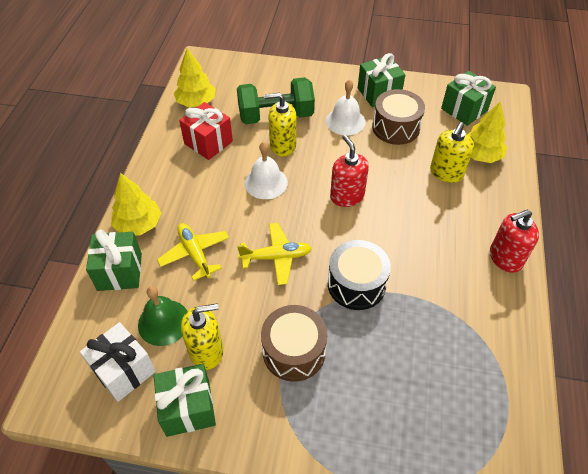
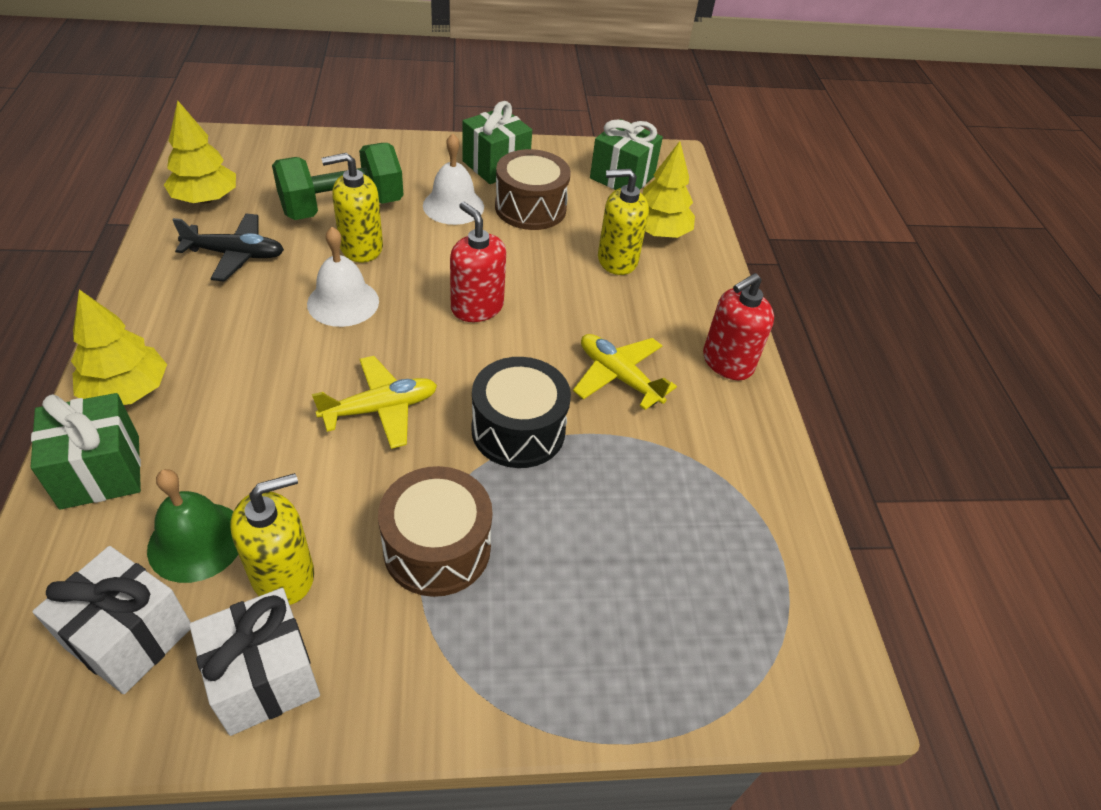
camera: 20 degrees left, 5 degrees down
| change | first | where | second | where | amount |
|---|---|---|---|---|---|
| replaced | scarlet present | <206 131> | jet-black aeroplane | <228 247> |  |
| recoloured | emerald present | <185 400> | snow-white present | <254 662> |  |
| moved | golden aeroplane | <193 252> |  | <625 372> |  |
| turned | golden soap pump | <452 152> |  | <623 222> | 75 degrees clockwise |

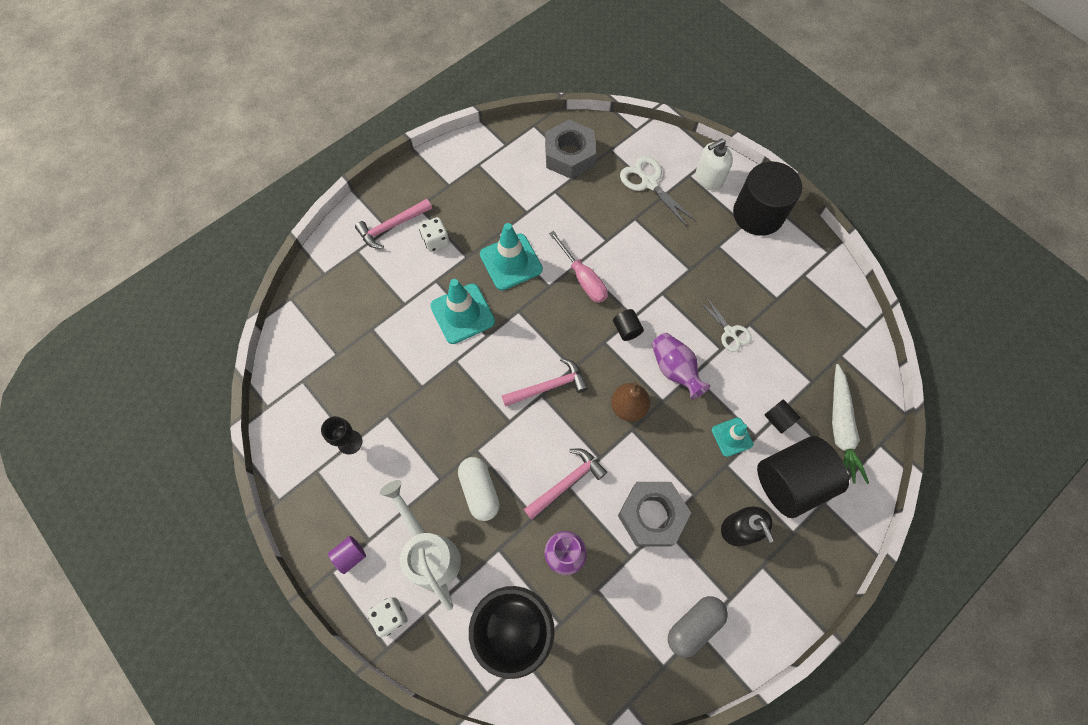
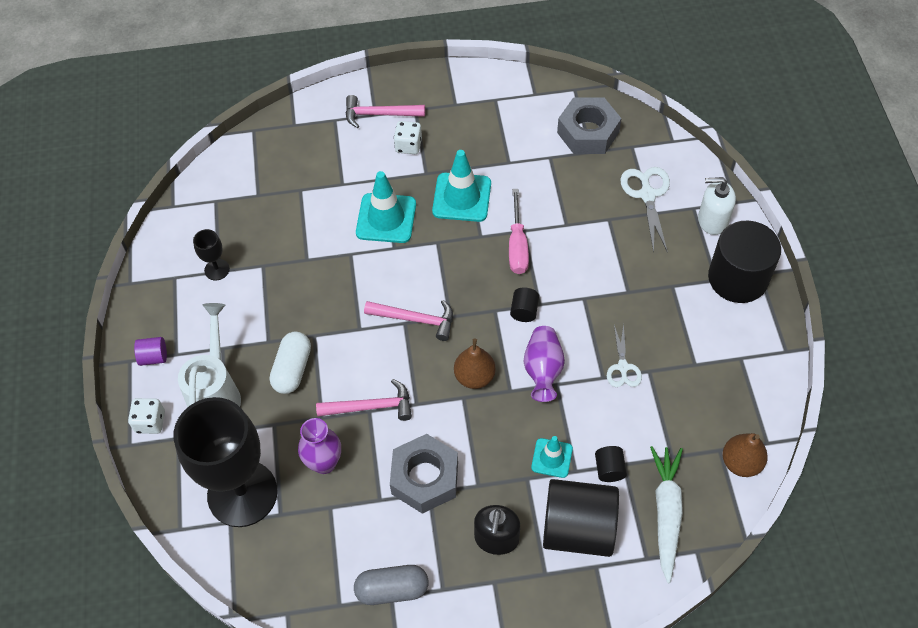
camera: 35 degrees right, 10 degrees down
| change | first | where | second | where | amount |
|---|---|---|---|---|---|
| turned | snow-white toy carrot | <850 424> |  | <666 514> | 150 degrees clockwise |
| added |  |  | brown toy pear | <745 455> |  |

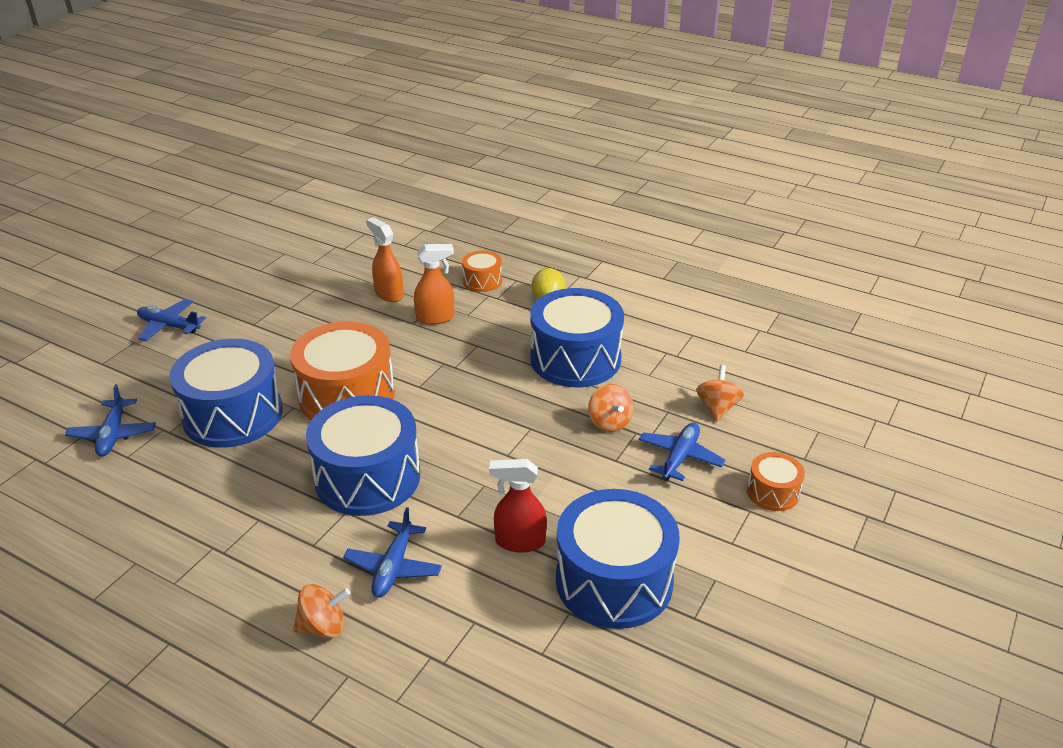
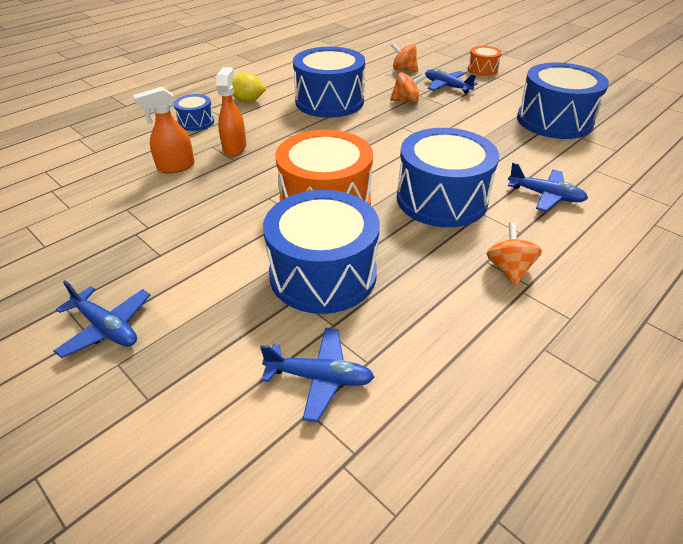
camera: 75 degrees left, 5 degrees up
| change | first | where | second | where | amount |
|---|---|---|---|---|---|
| turned | cobalt aeroplane | <171 320> |  | <102 319> | 90 degrees counterclockwise |
| recoloured | bright orange toy drum | <482 271> | cobalt toy drum | <193 112> |  |
| moved | bright orange toy top | <322 611> |  | <514 254> |  |
| removed | scarlet spray cleaner | <518 506> |  |  |  |

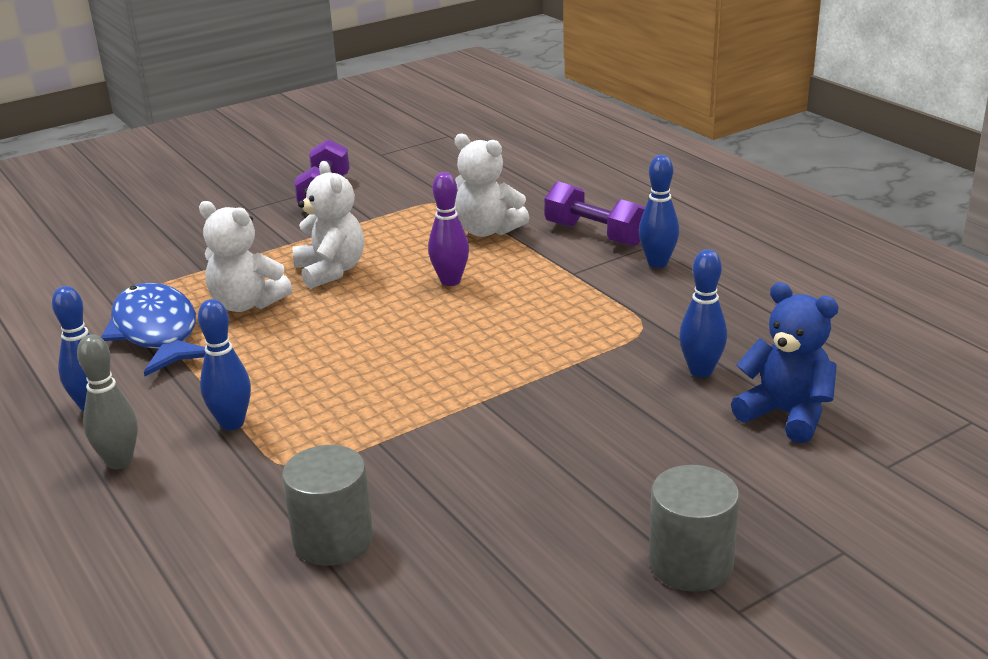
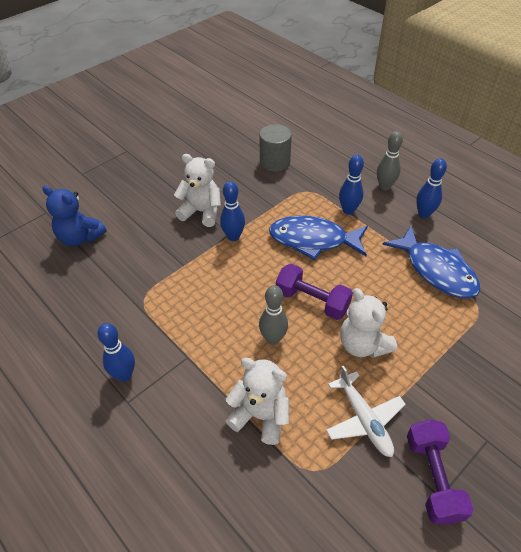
camera: 170 degrees right, 20 degrees up
| change | first | where | second | where | amount |
|---|---|---|---|---|---|
| moved | snow-white teddy bear | <245 256> |  | <197 190> |  |
| moved | cobalt bowling pin | <703 313> |  | <232 211> |  |
| recoloured | violet bowling pin | <448 229> | grey bowling pin | <273 315> |  |
| added |  |  | cobalt toy fish | <318 238> |  |
| moved | violet dumbbell | <595 214> |  | <314 292> |  |
| added |  |  | snow-white aeroplane | <366 411> |  |
| removed | grey solid cylinder | <694 528> |  |  |  |

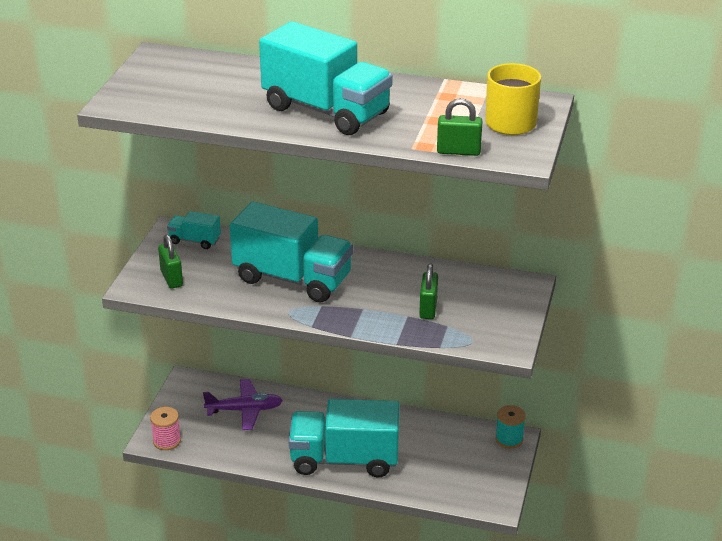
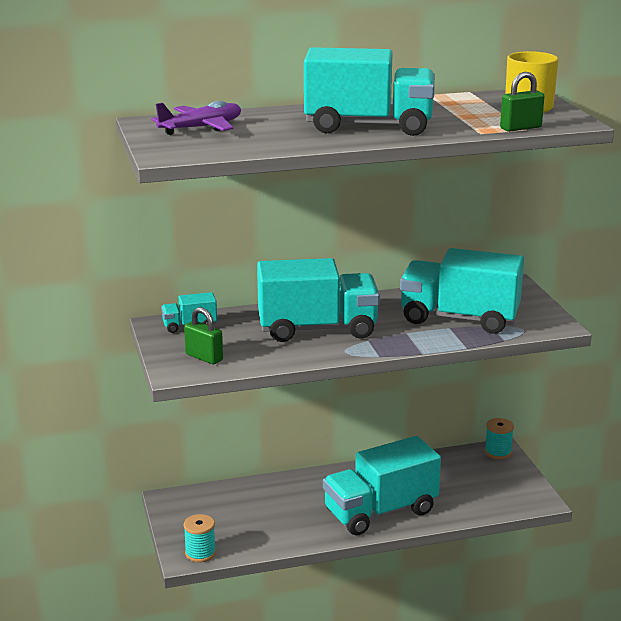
camera: 30 degrees left, 10 degrees down
| change | first | where | second | where | amount |
|---|---|---|---|---|---|
| moved | violet aeroplane | <243 404> |  | <196 118> |  |
| recoloured | pink spool | <165 428> | turquoise spool | <200 538> |  |
| replaced | emerald small lock | <428 291> | turquoise truck | <462 291> |  |

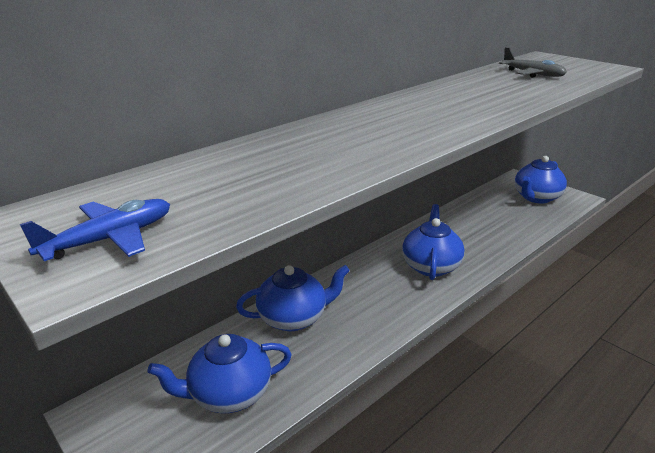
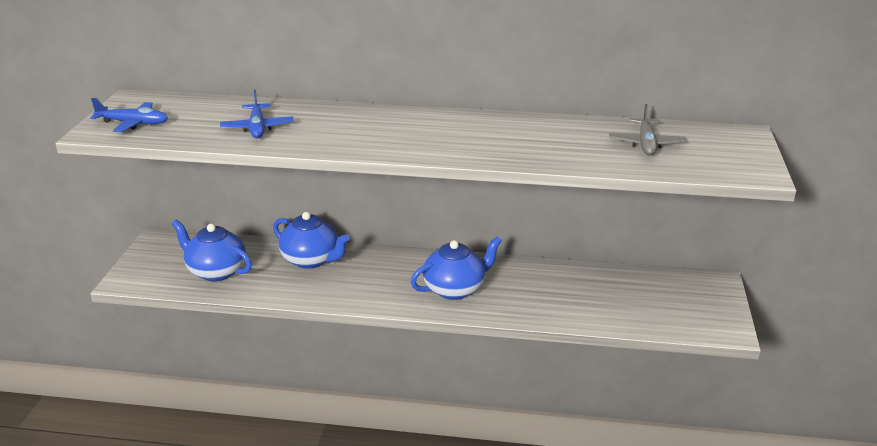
camera: 50 degrees right, 0 degrees up
| change | first | where | second | where | amount |
|---|---|---|---|---|---|
| added |  |  | cobalt aeroplane | <256 114> |  |
| removed | cobalt teapot | <541 179> |  |  |  |

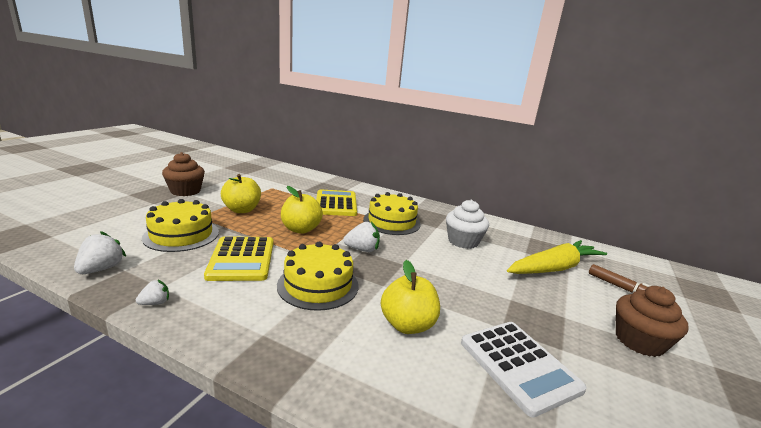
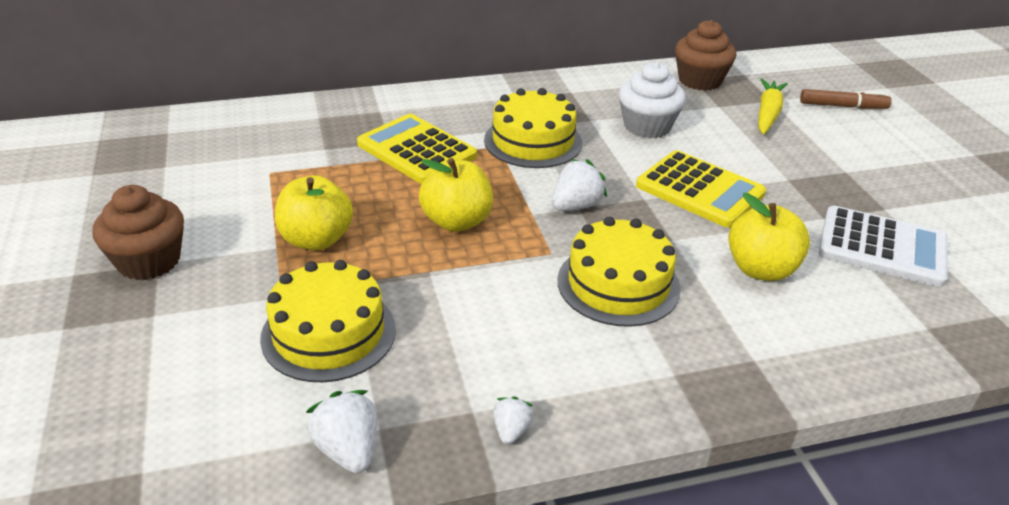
camera: 40 degrees left, 15 degrees up
| change | first | where | second | where | amount |
|---|---|---|---|---|---|
| moved | golden calculator | <238 258> |  | <701 189> |  |
| moved | brown fairy cake | <652 321> |  | <705 55> |  |
| resized | golden toy carrot | <557 257> |  | <773 106> | x0.64 |

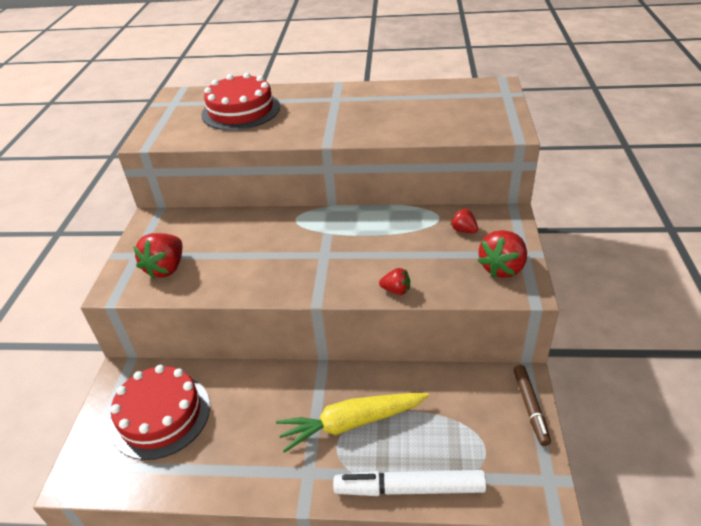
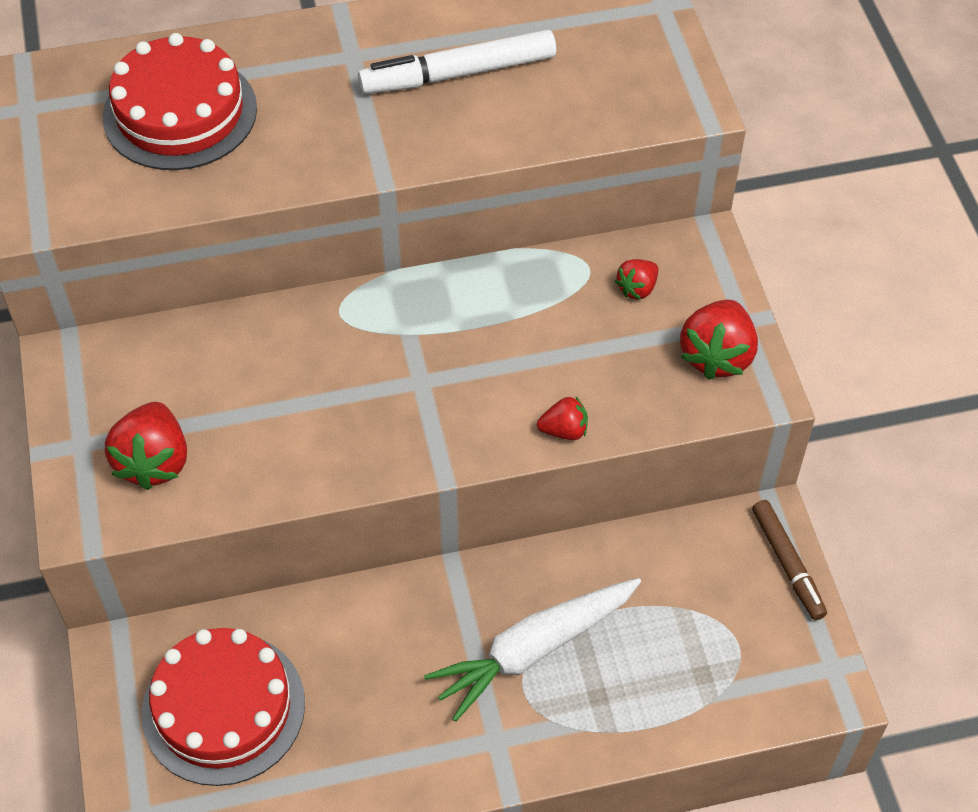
camera: 20 degrees left, 15 degrees up
| change | first | where | second | where | amount |
|---|---|---|---|---|---|
| moved | snow-white marker | <409 483> |  | <457 61> |  |
| recoloured | golden toy carrot | <352 423> | snow-white toy carrot | <532 650> |  |
| turned | scarlet berry | <464 220> |  | <636 279> | 75 degrees counterclockwise |

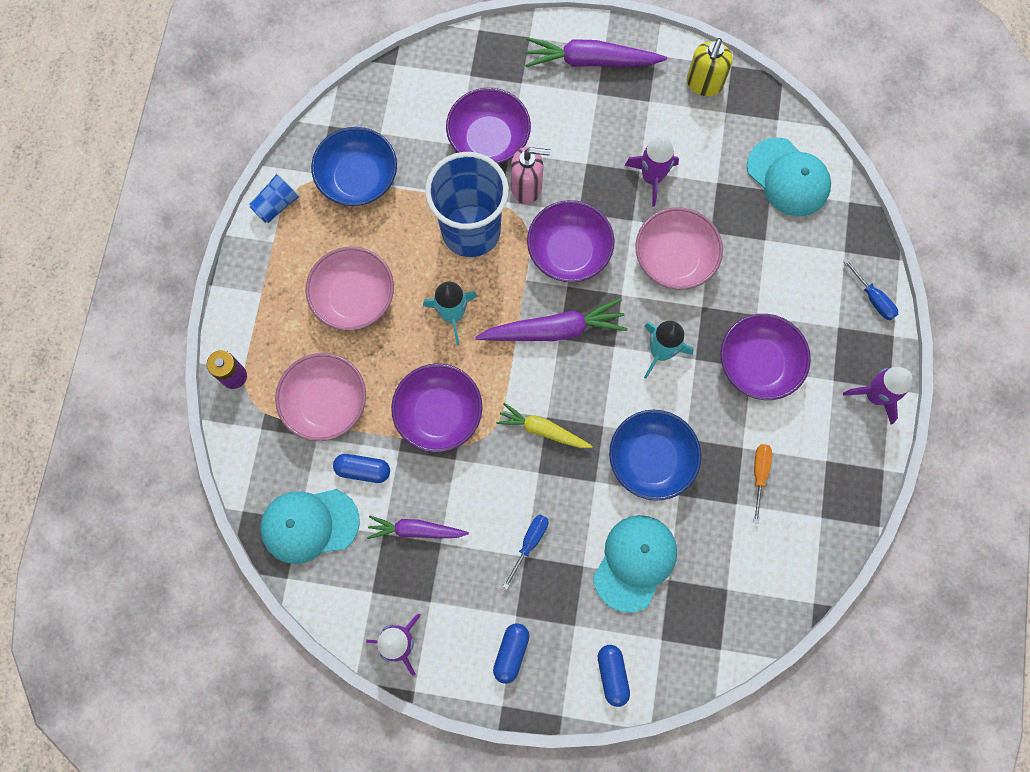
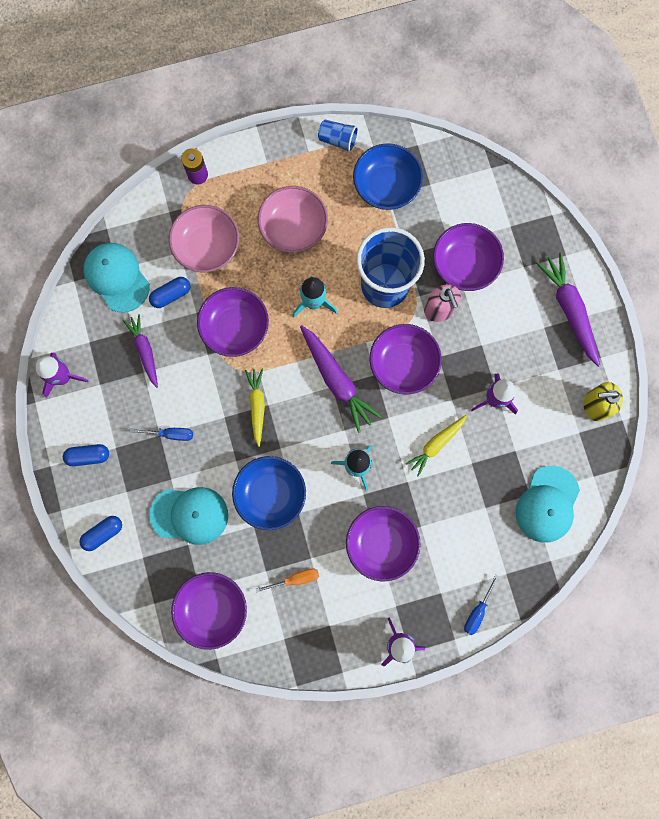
camera: 65 degrees right, 5 degrees up
| change | first | where | second | where | amount |
|---|---|---|---|---|---|
| turned | cobalt pill shape | <361 468> |  | <169 292> | 75 degrees clockwise |
| added |  |  | violet deep dish | <209 611> |  |
| replaced | pink deep dish | <679 248> | golden toy carrot | <436 446> |  |

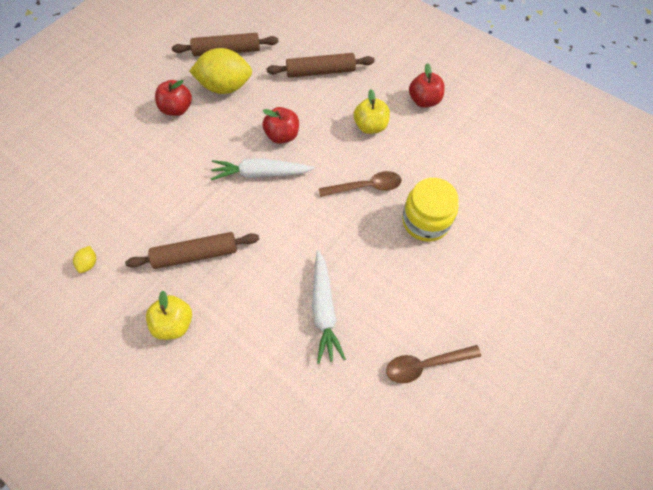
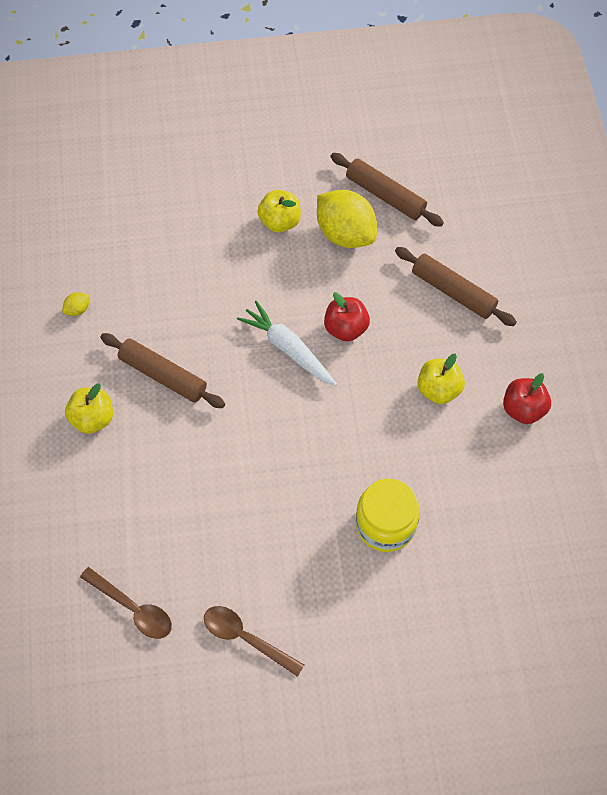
camera: 45 degrees right, 0 degrees up
| change | first | where | second | where | amount |
|---|---|---|---|---|---|
| moved | brown spoon | <360 184> |  | <126 603> |  |
| recoloured | scarlet toy apple | <173 98> | golden toy apple | <279 211> |  |
| removed | snow-white toy carrot | <329 307> |  |  |  |

